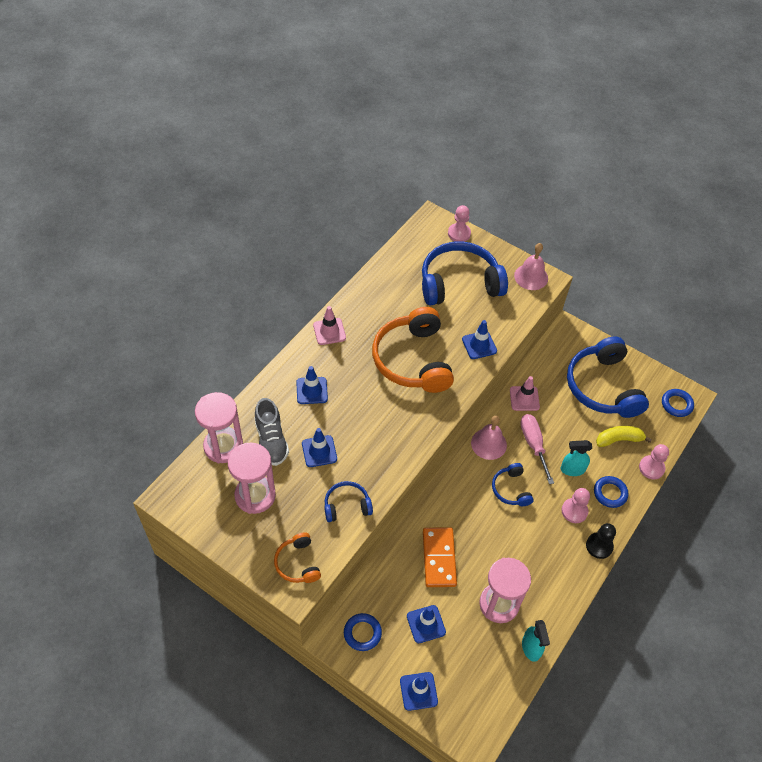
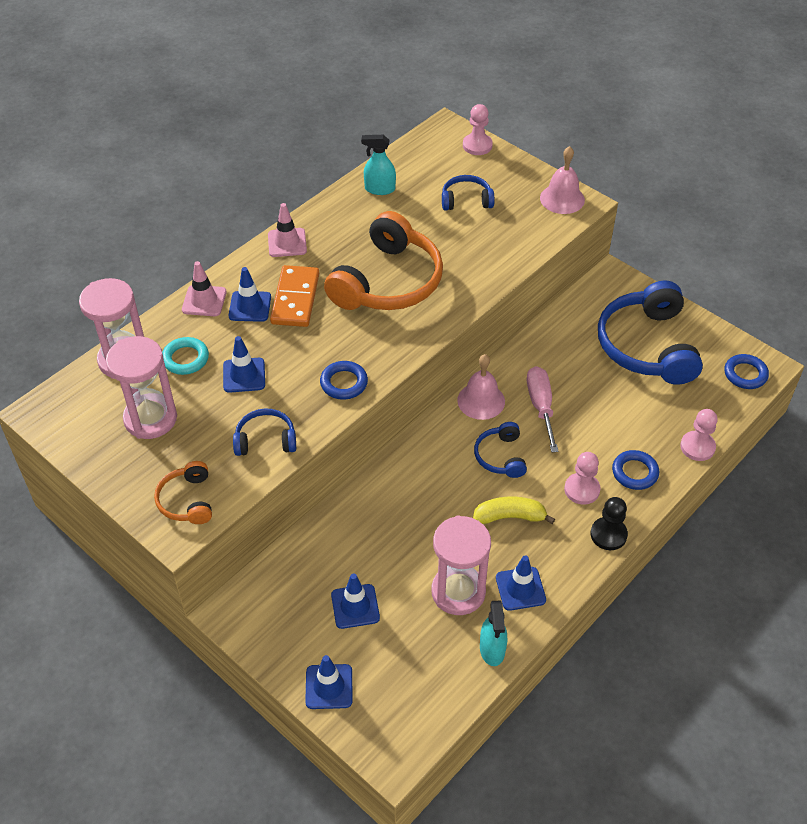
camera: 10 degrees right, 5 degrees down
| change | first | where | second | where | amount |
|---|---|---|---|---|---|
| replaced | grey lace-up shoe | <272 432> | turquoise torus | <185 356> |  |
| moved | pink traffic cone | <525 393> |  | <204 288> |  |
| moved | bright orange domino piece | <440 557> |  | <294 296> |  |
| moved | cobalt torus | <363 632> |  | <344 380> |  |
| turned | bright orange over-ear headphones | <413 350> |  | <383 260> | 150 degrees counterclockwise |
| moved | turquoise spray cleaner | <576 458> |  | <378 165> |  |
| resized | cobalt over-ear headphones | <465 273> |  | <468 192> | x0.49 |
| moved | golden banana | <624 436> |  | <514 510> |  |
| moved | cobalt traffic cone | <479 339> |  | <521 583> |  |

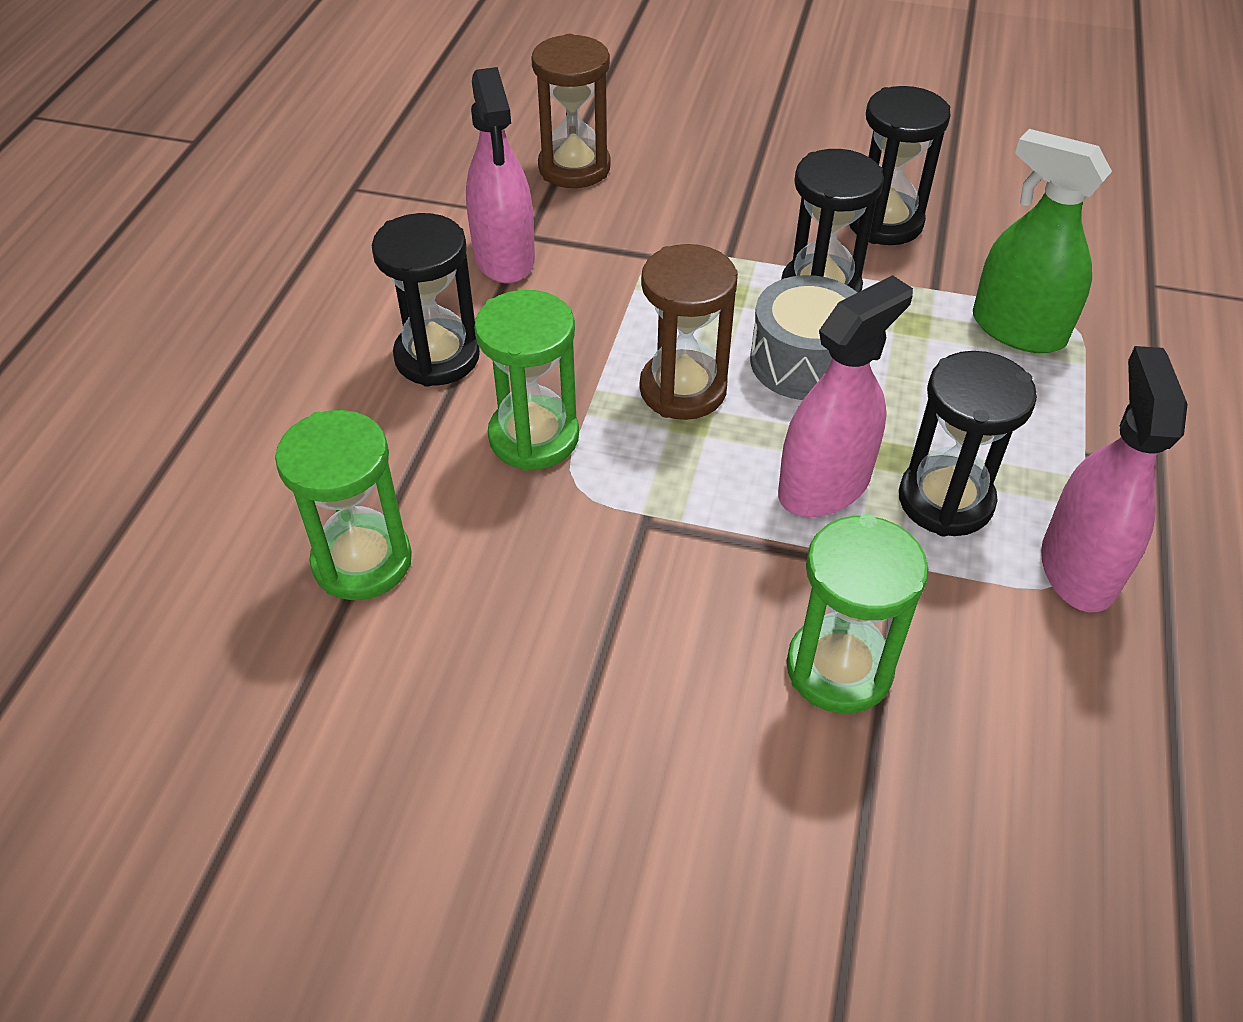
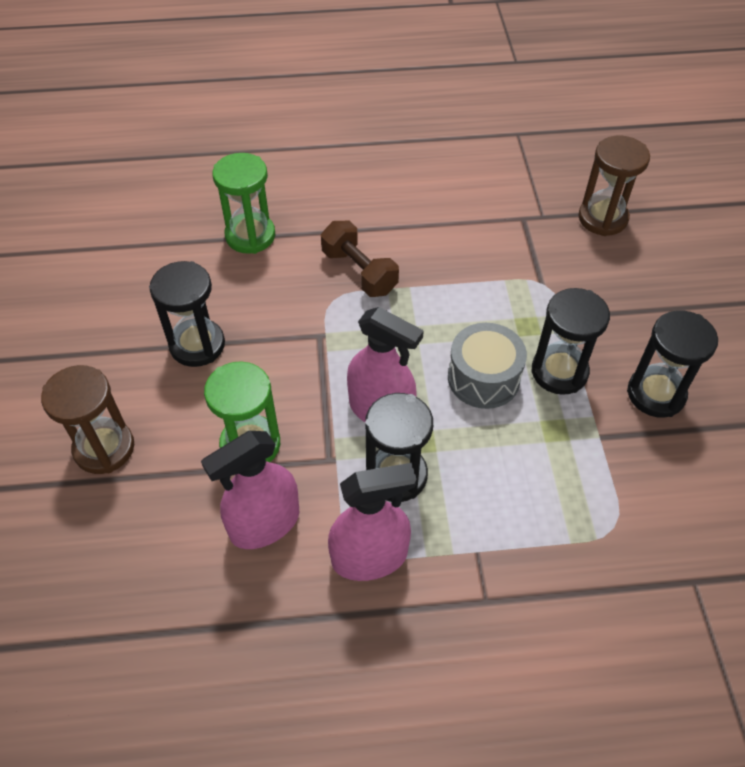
camera: 70 degrees right, 5 degrees up
| change | first | where | second | where | amount |
|---|---|---|---|---|---|
| moved | brown sandglass | <689 332> |  | <87 419> |  |
| moved | jet-black sandglass | <426 300> |  | <187 314> |  |
| moved | pink spray cleaner | <500 175> |  | <250 490> |  |
| replaced | emerald sandglass | <526 380> | brown dumbbell | <360 259> |  |
| removed | emerald spray cleaner | <1042 241> |  |  |  |

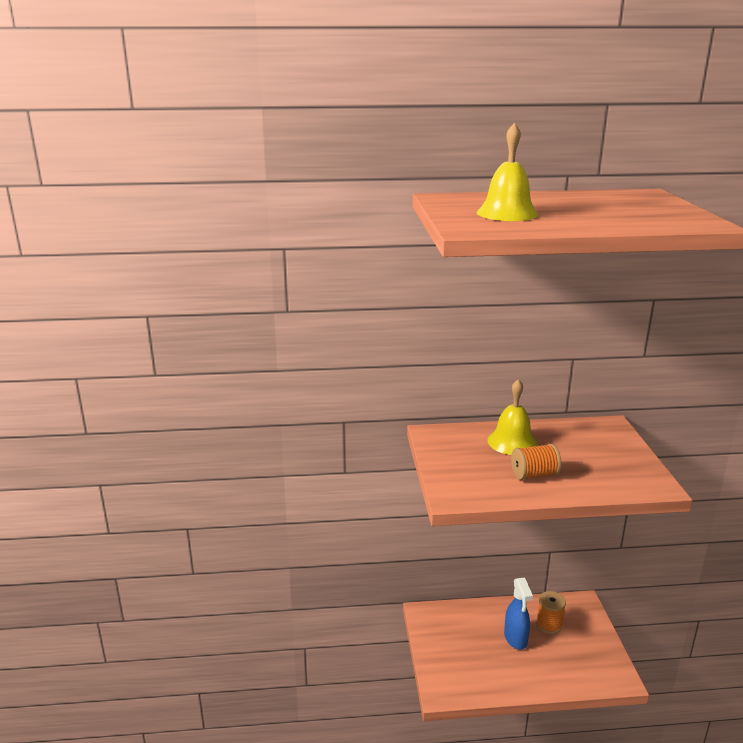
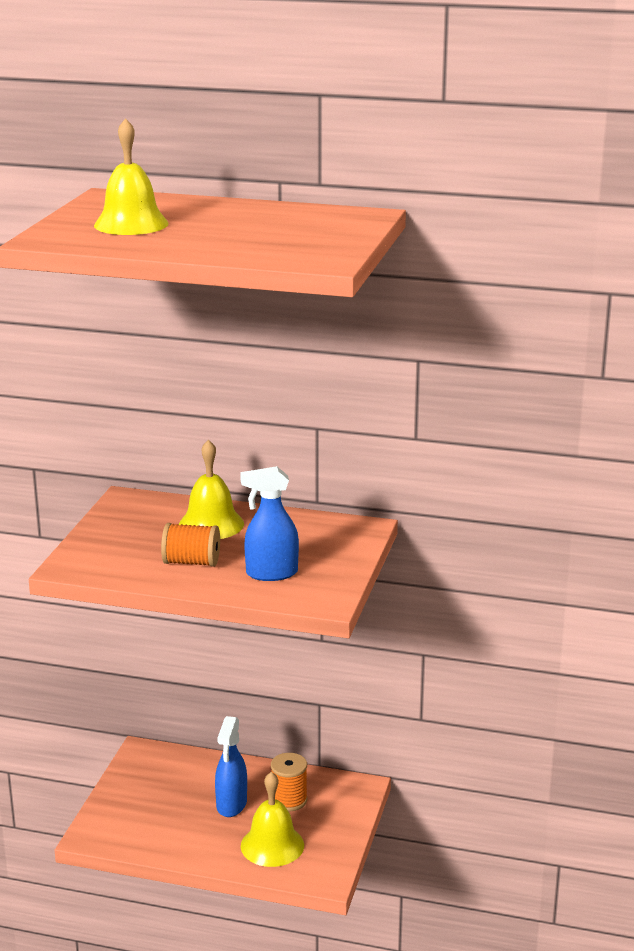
camera: 20 degrees right, 0 degrees up
| change | first | where | second | where | amount |
|---|---|---|---|---|---|
| added |  |  | cobalt spray cleaner | <269 523> |  |
| added |  |  | golden hand bell | <272 819> |  |

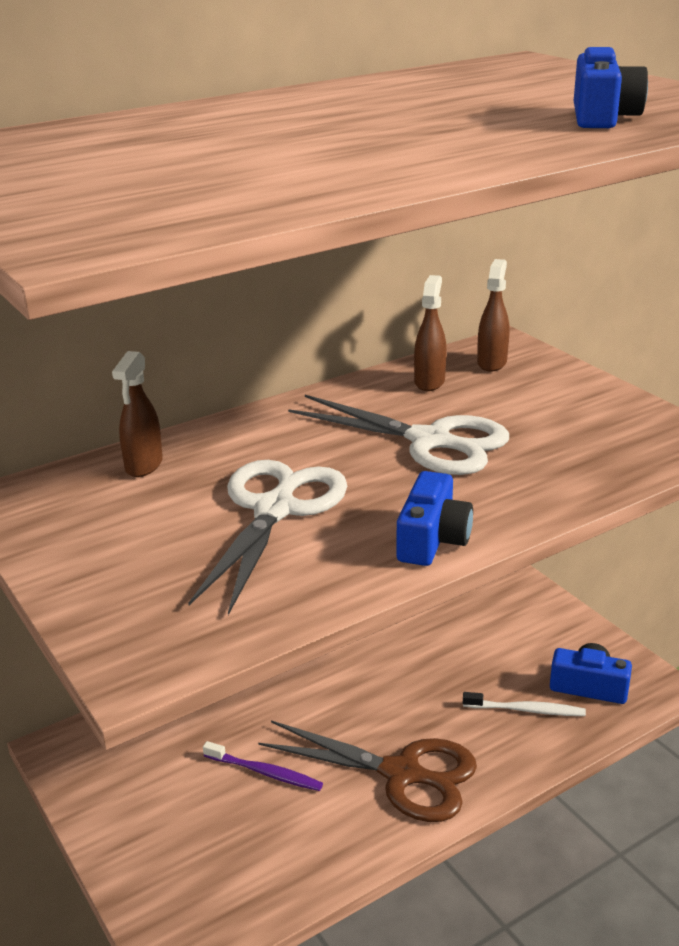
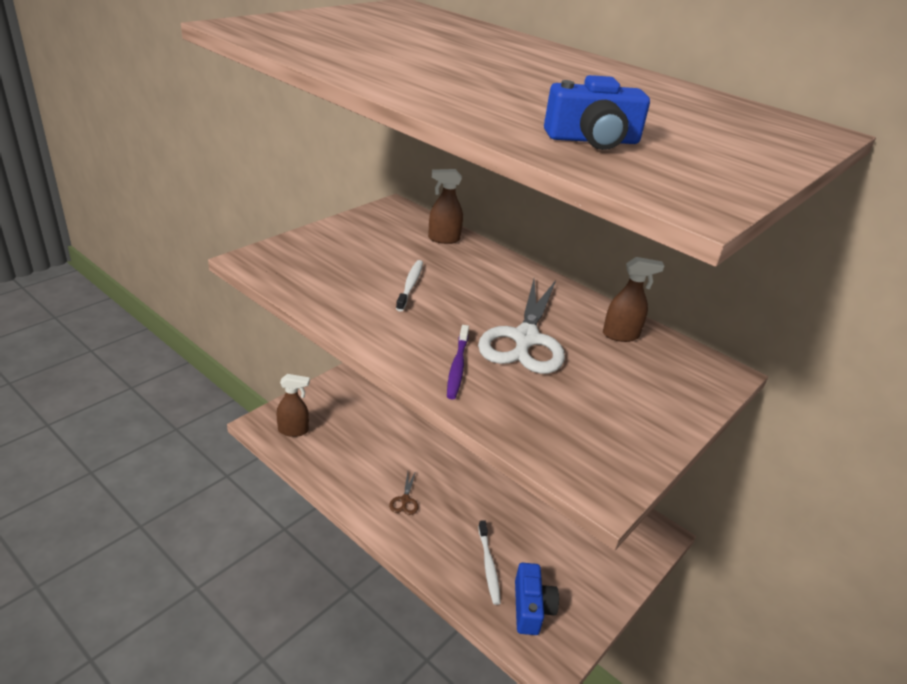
camera: 70 degrees right, 5 degrees up
| change | first | where | second | where | amount |
|---|---|---|---|---|---|
| moved | brown spray cleaner | <493 315> |  | <293 405> |  |
| resized | brown shears | <367 771> |  | <403 493> | x0.40 |
| replaced | snow-white shears | <267 537> | snow-white toothbrush | <409 286> |  |
| moved | violet toothbrush | <263 766> |  | <458 362> |  |
| removed | cobalt camera | <434 518> |  |  |  |

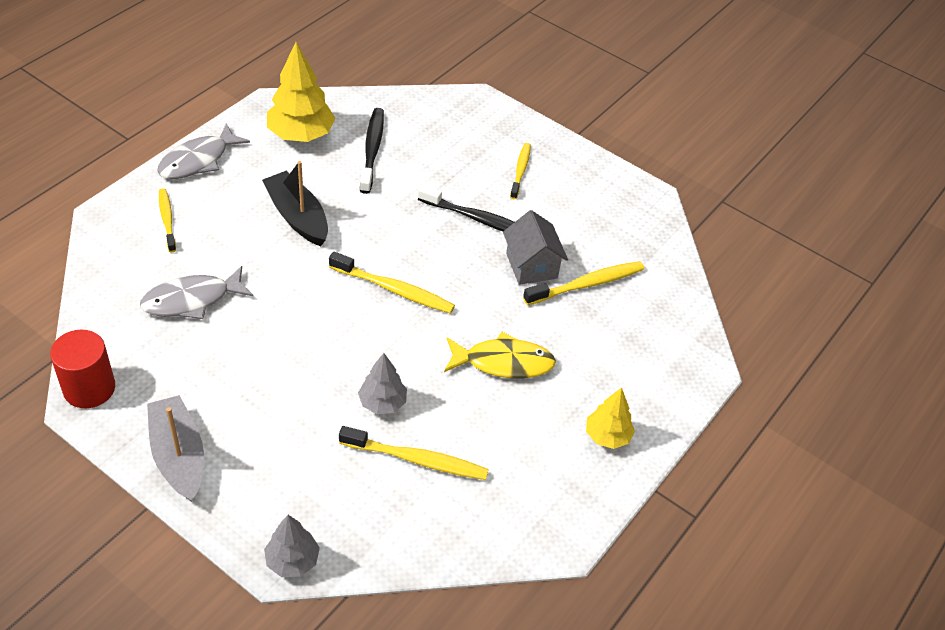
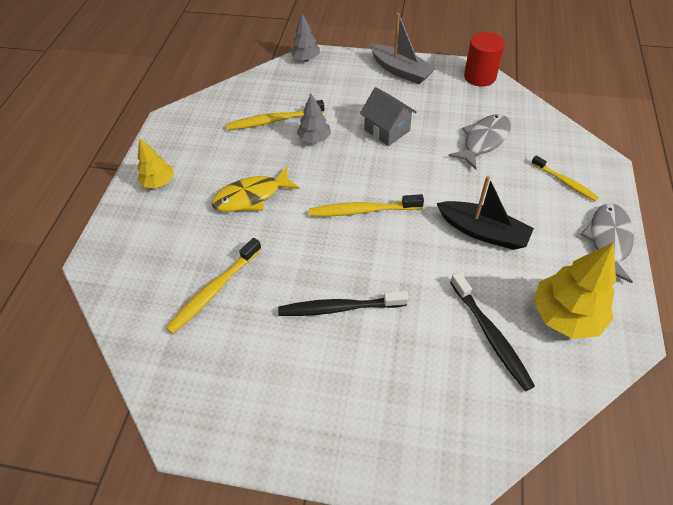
camera: 160 degrees right, 5 degrees up
| change | first | where | second | where | amount |
|---|---|---|---|---|---|
| moved | grey house | <535 247> |  | <388 116> |  |
| removed | golden toothbrush | <520 171> |  |  |  |

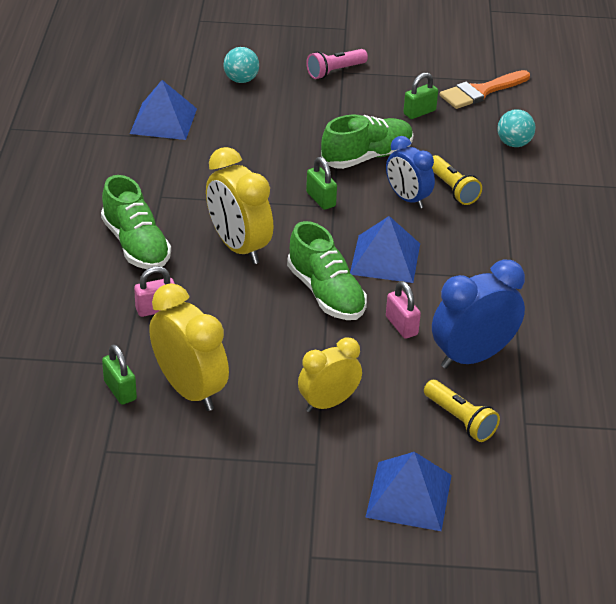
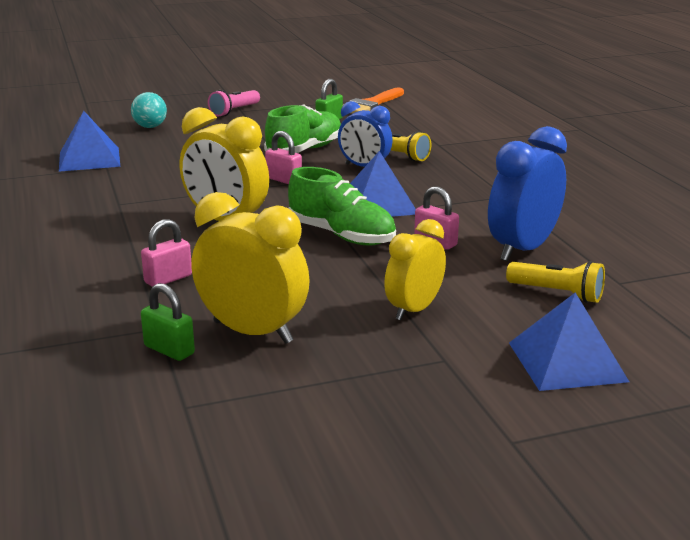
camera: 20 degrees left, 15 degrees down
| change | first | where | second | where | amount |
|---|---|---|---|---|---|
| recoloured | emerald small lock | <321 183> | pink small lock | <283 157> |  |
| removed | emerald lace-up shoe | <136 222> |  |  |  |
| removed | turquoise ball | <516 128> |  |  |  |

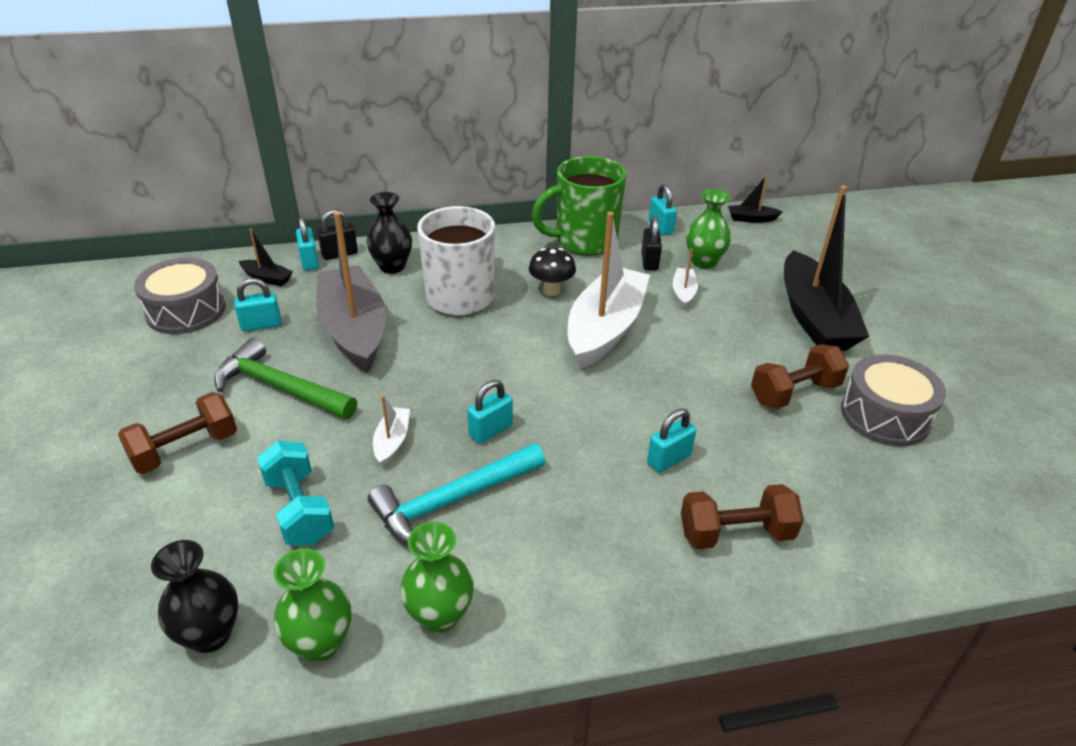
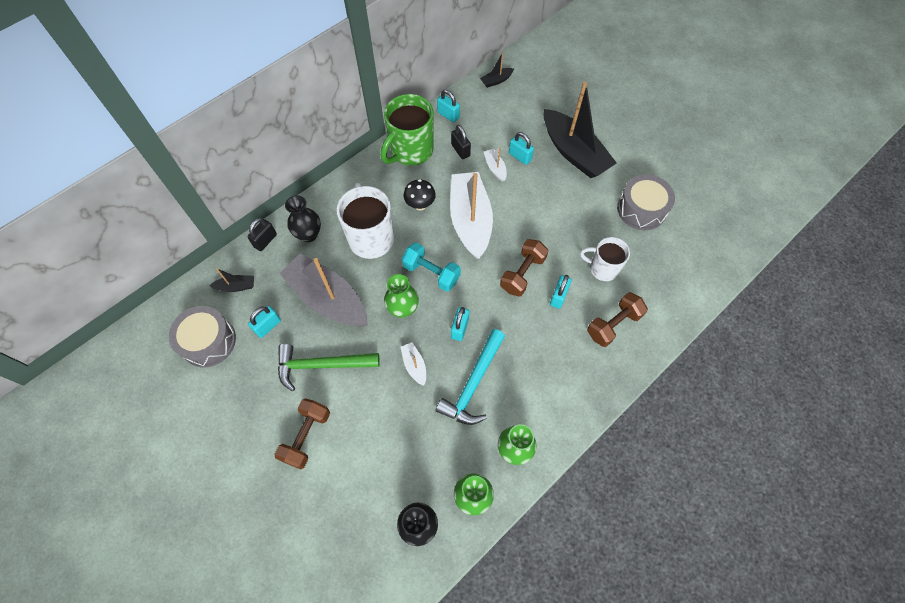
camera: 30 degrees left, 25 degrees up
| change | first | where | second | where | amount |
|---|---|---|---|---|---|
| moved | emerald tall vase | <708 229> |  | <401 296> |  |
| moved | turquoise dumbbell | <295 492> |  | <431 267> |  |
| moved | brown dumbbell | <800 376> |  | <524 268> |  |
| moved | turquoise small lock | <307 243> |  | <521 148> |  |
| added |  |  | snow-white mug | <605 259> |  |

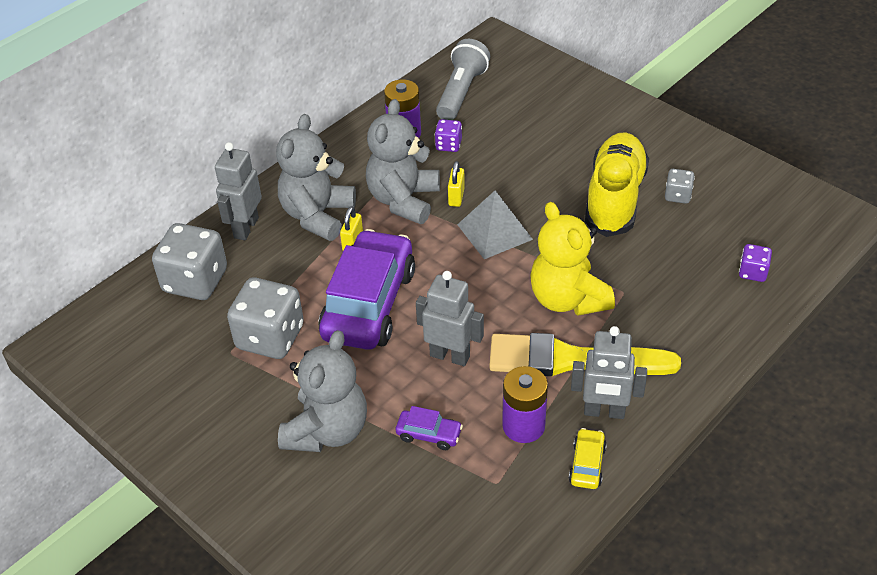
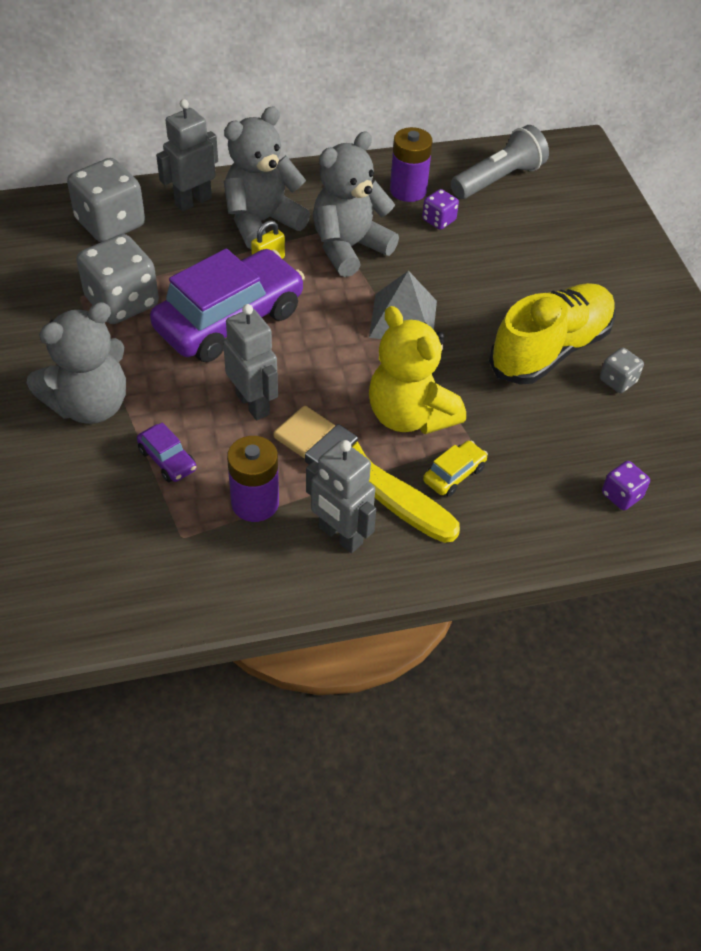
camera: 30 degrees right, 5 degrees up
| change | first | where | second | where | amount |
|---|---|---|---|---|---|
| turned | golden teddy bear | <572 259> |  | <417 370> | 45 degrees counterclockwise |
| moved | golden toy car | <588 458> |  | <455 469> |  |
| removed | golden small lock | <456 184> |  |  |  |

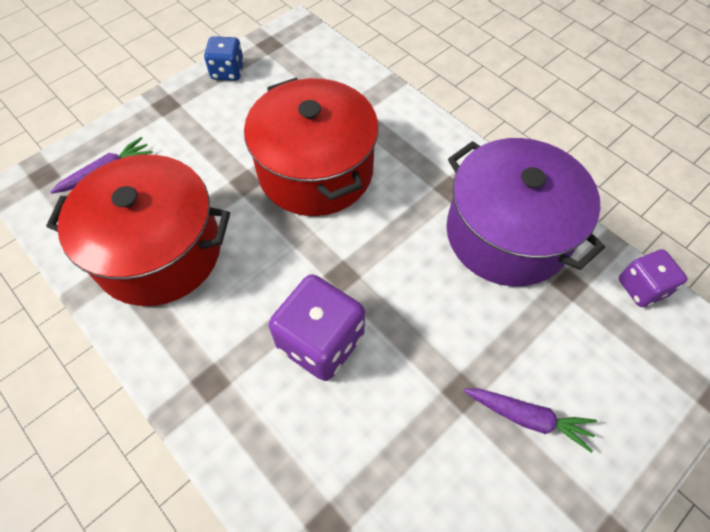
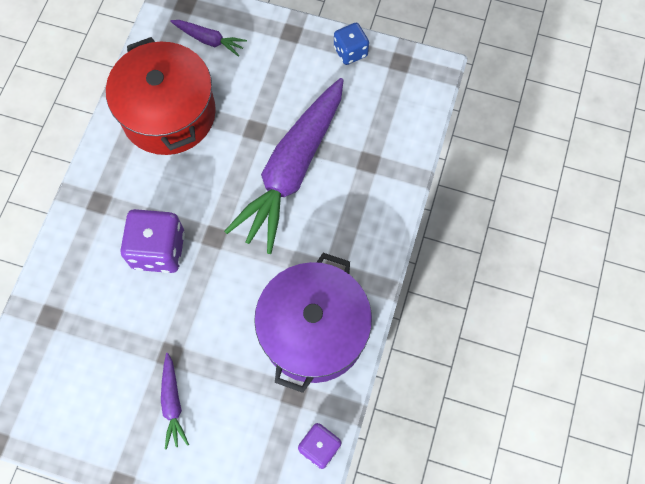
camera: 60 degrees right, 10 degrees up
| change | first | where | second | where | amount |
|---|---|---|---|---|---|
| replaced | scarlet cooking pot | <311 147> | violet toy carrot | <284 166> |  |

